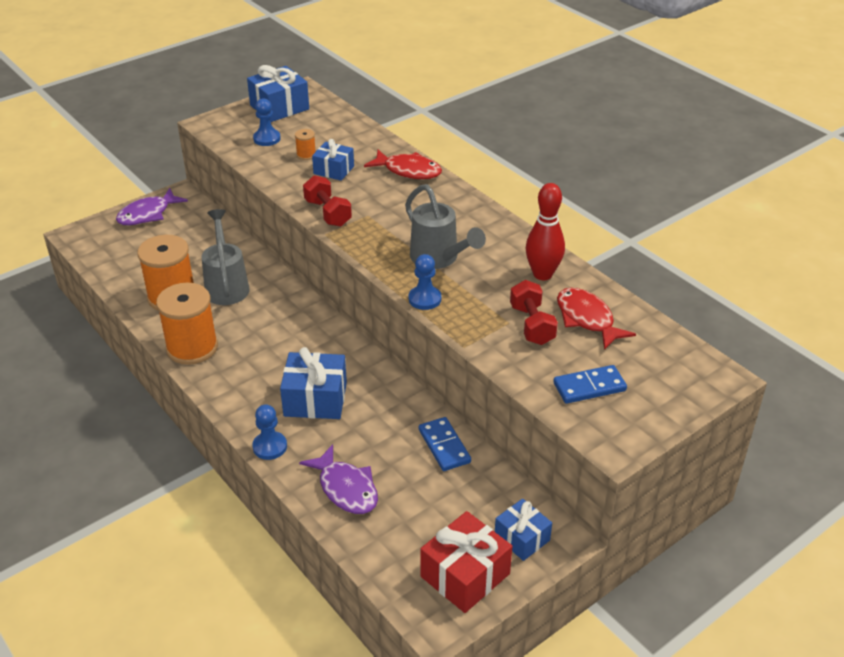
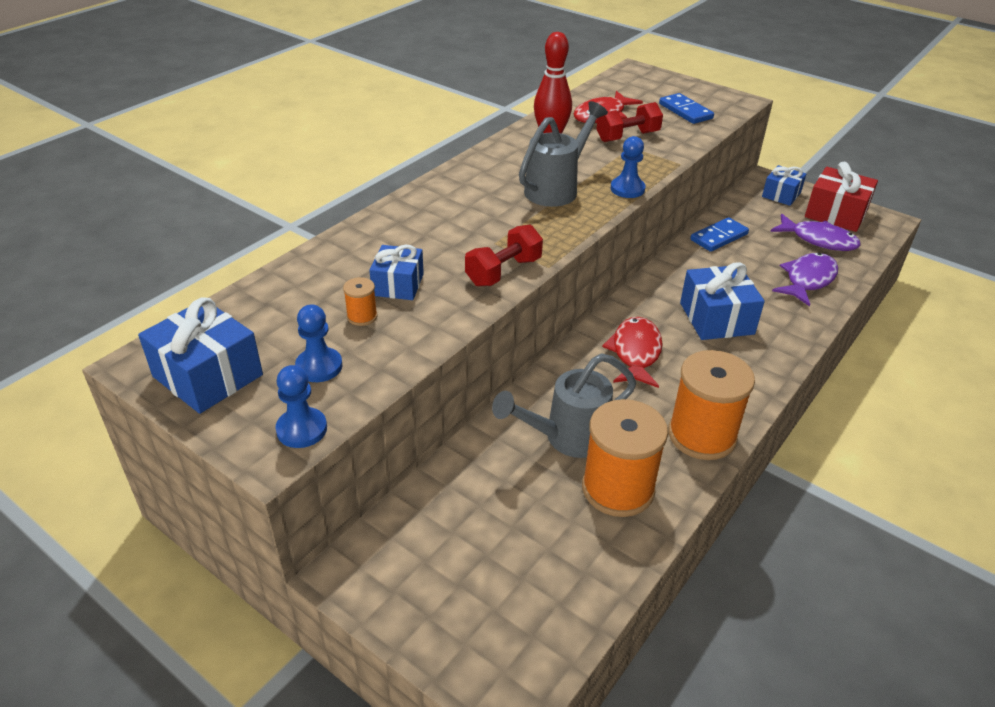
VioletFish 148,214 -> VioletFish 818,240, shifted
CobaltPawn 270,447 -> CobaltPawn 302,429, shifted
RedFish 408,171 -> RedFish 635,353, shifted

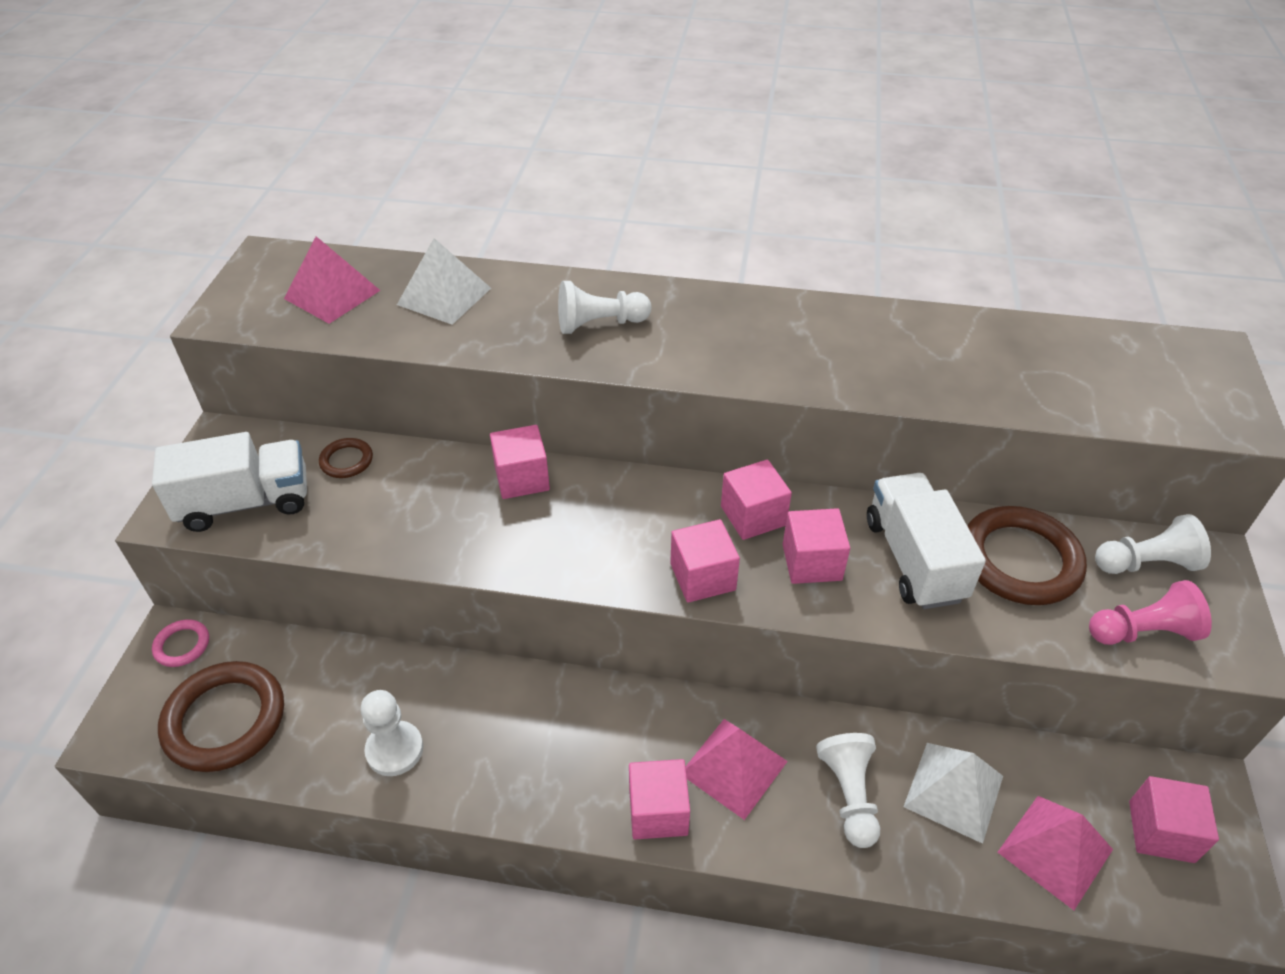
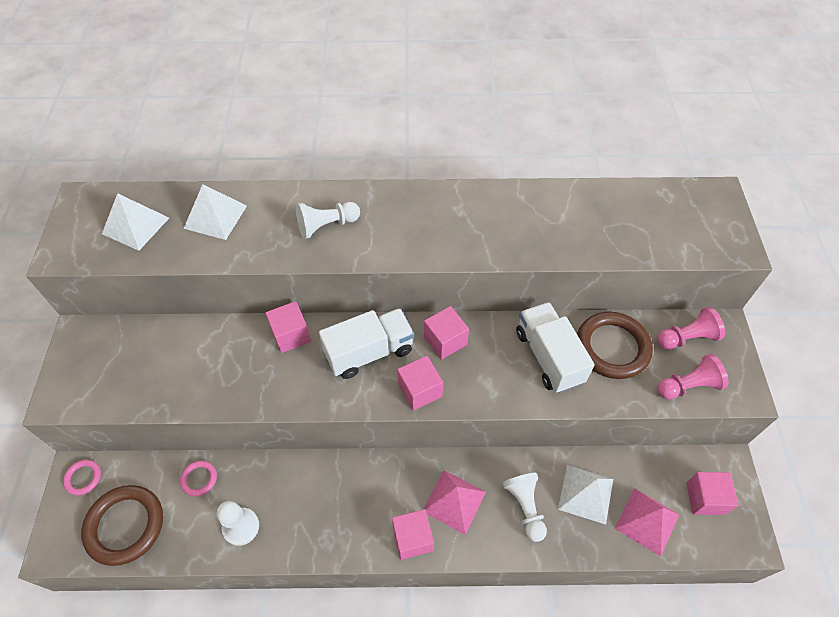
BrownHoop 346,461 -> none
RosePinkBlock 812,562 -> none
none -> RosePinkHoop 199,479
SnowWhiteLorry 245,503 -> SnowWhiteLorry 369,352, shifted
RosePinkSolidPyramid 332,294 -> SnowWhiteSolidPyramid 135,225
SnowWhitePawn 1146,563 -> RosePinkPawn 686,338

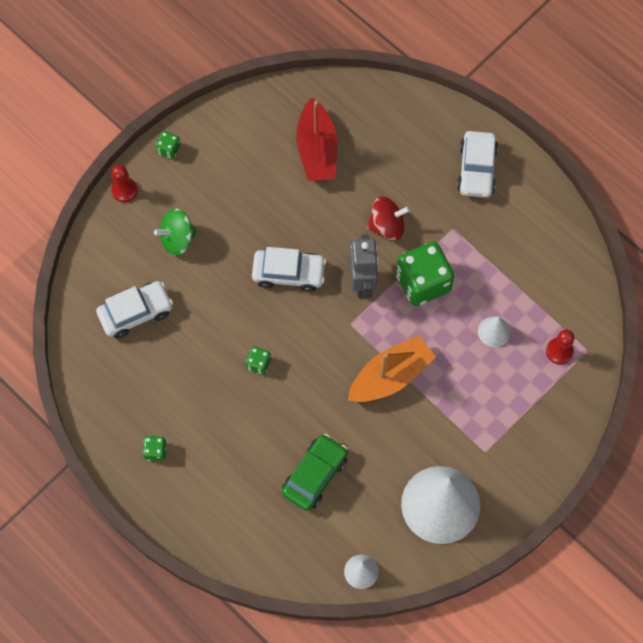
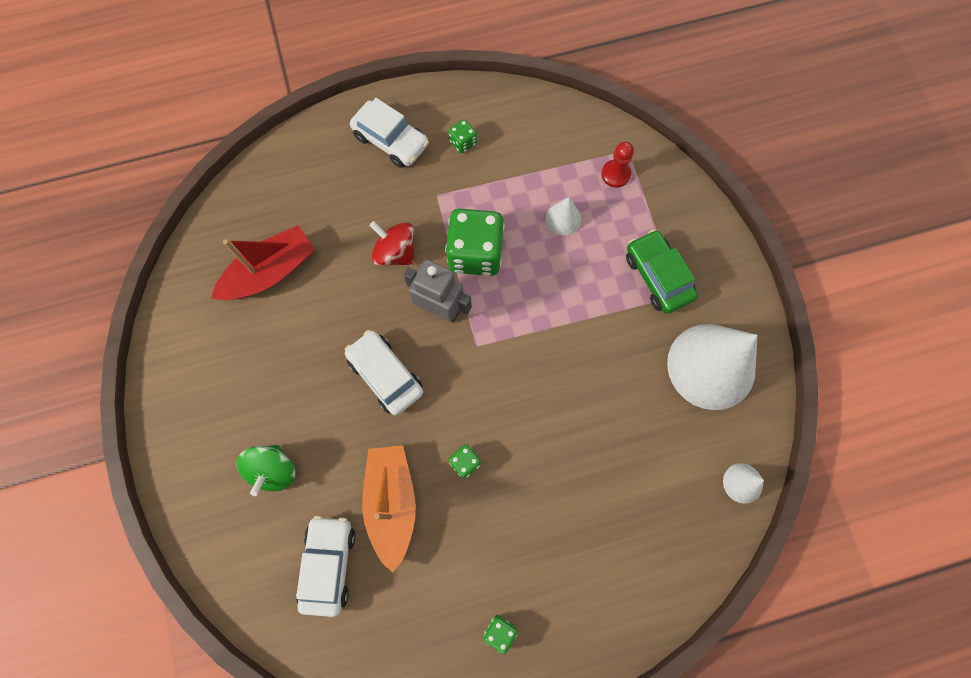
RedPawn 124,190 -> none
LeafGreenGameDie 169,149 -> LeafGreenGameDie 463,142, shifted
LeafGreenToyCar 315,475 -> LeafGreenToyCar 657,276, shifted
OrangeSailboat 390,376 -> OrangeSailboat 392,503, shifted
SnowWhiteToyCar 289,273 -> SnowWhiteToyCar 385,375, 75 degrees counterclockwise
RedSailboat 317,150 -> RedSailboat 270,272, 60 degrees counterclockwise
RedWhirligig 387,226 -> RedWhirligig 395,252, 75 degrees counterclockwise

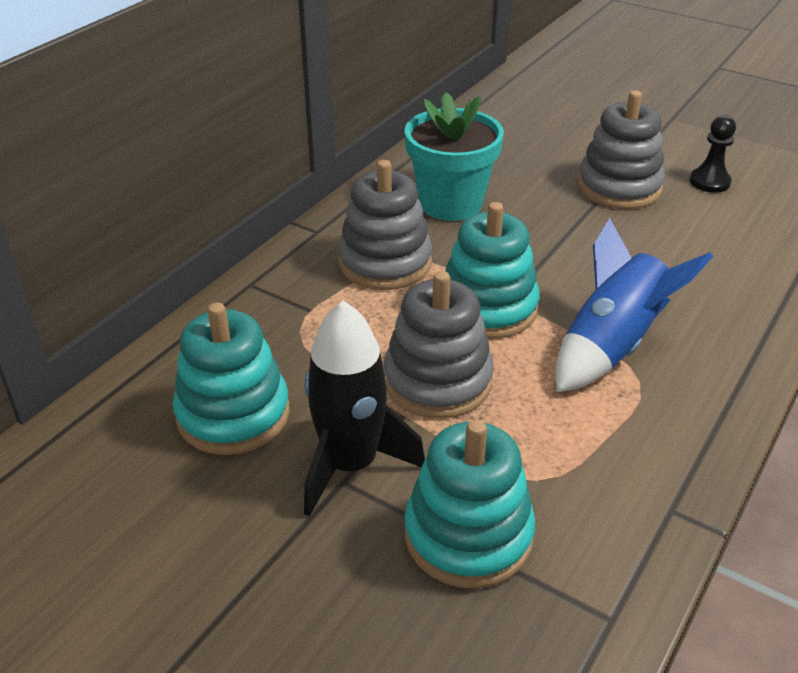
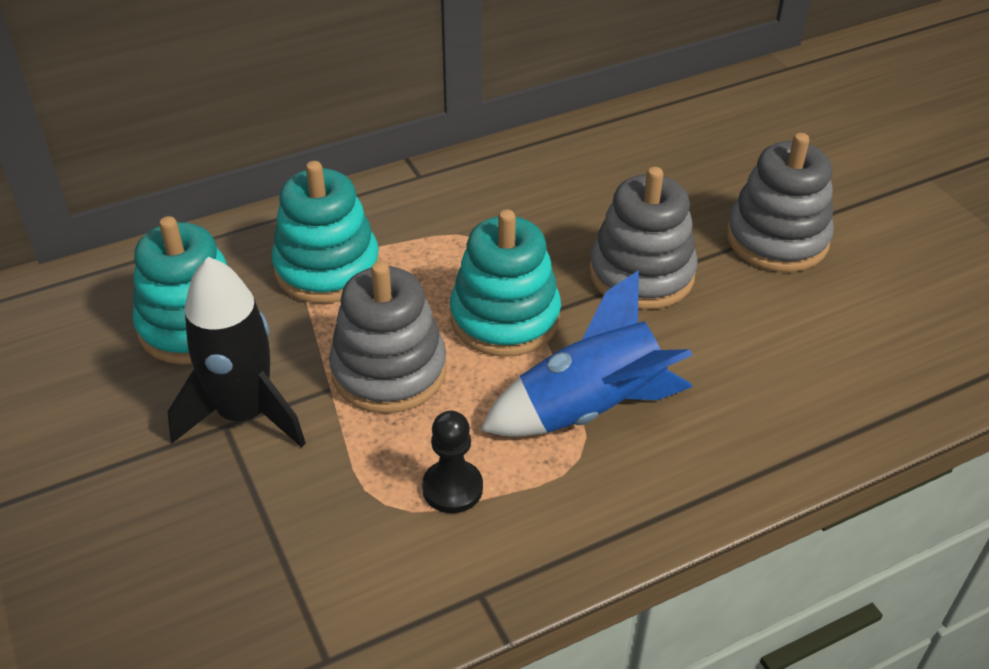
AquaPlantPot 451,203 -> none
AshGreyRingStacker 385,262 -> AshGreyRingStacker 641,274, shifted
AquaRingStacker 468,535 -> AquaRingStacker 327,268, shifted
BlackPawn 709,182 -> BlackPawn 452,488, shifted

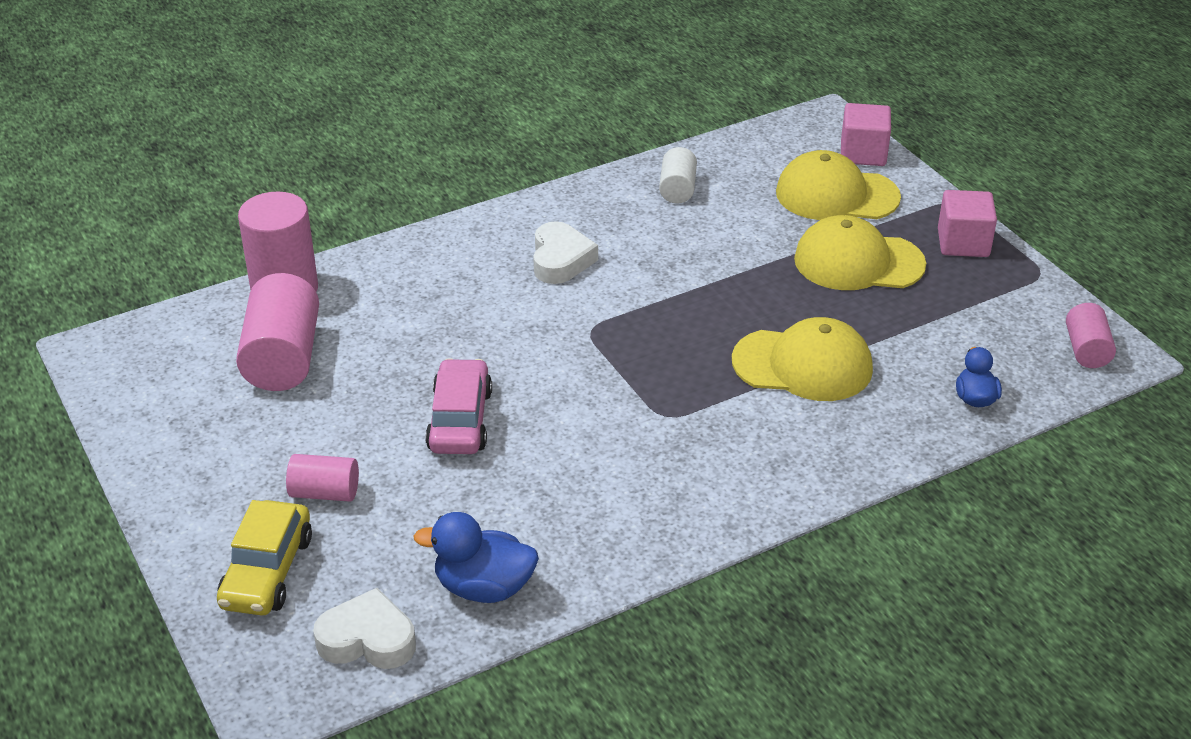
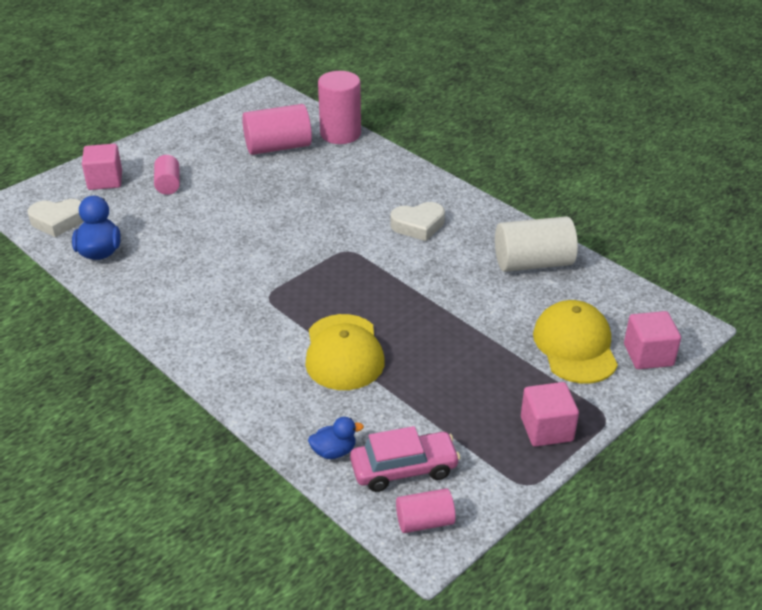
GoldenBaseballCap 858,262 -> none
RosePinkToyCar 460,420 -> RosePinkToyCar 404,469, shifted
GoldenToyCar 267,571 -> RosePinkBlock 105,180
SnowWhiteHeart 367,639 -> SnowWhiteHeart 58,221, 90 degrees clockwise
SnowWhiteCylinder 677,189 -> SnowWhiteCylinder 533,263, x1.78

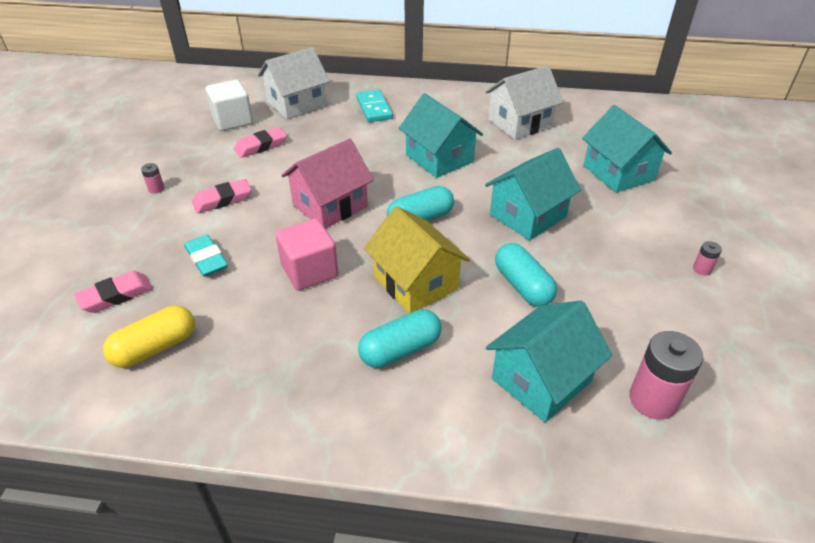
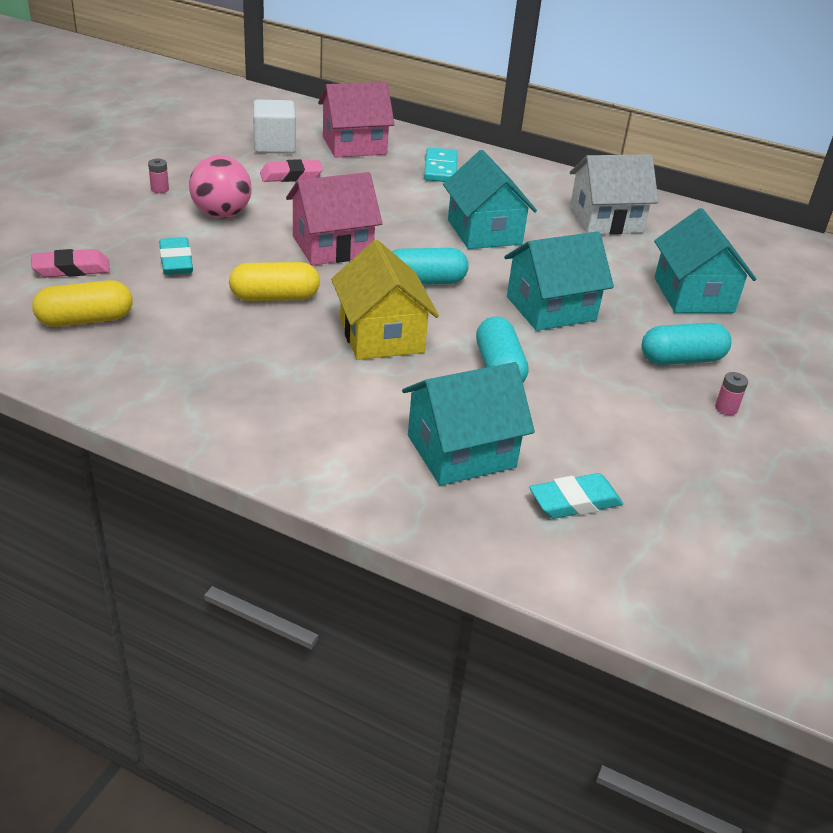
AquaCapsule 400,350 -> AquaCapsule 681,359, shifted
RosePinkPencilEraser 222,200 -> RosePinkBall 222,215
RosePinkBlock 309,271 -> GoldenCapsule 275,297
RosePinkBattery 653,399 -> AquaPencilEraser 574,501
SnowWhiteHouse 296,104 -> RosePinkHouse 354,145

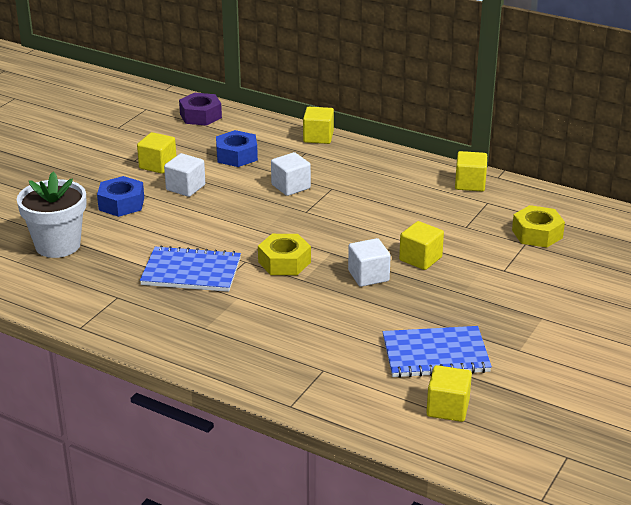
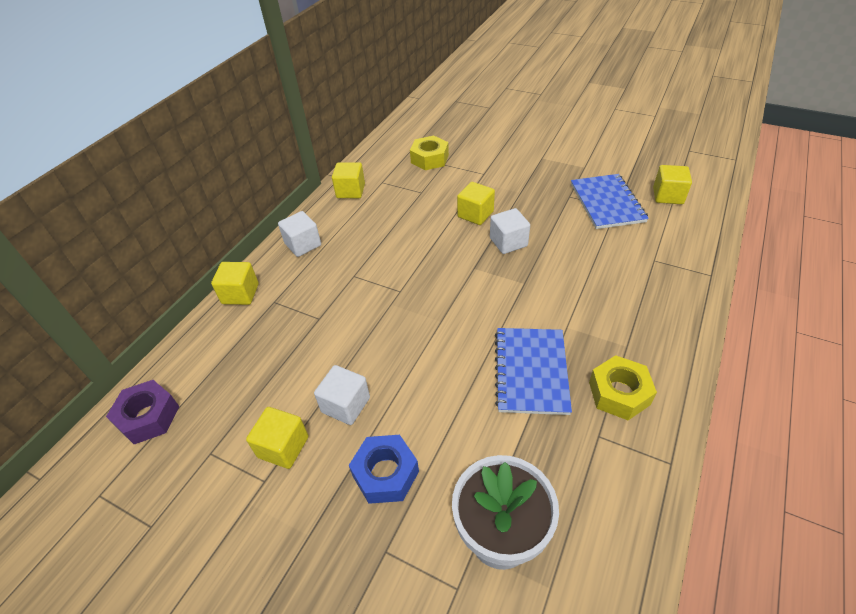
CobaltHexNut 237,156 -> none
GoldenHexNut 284,262 -> GoldenHexNut 619,393, shifted
SnowWhiteBlock 291,186 -> SnowWhiteBlock 303,244, shifted

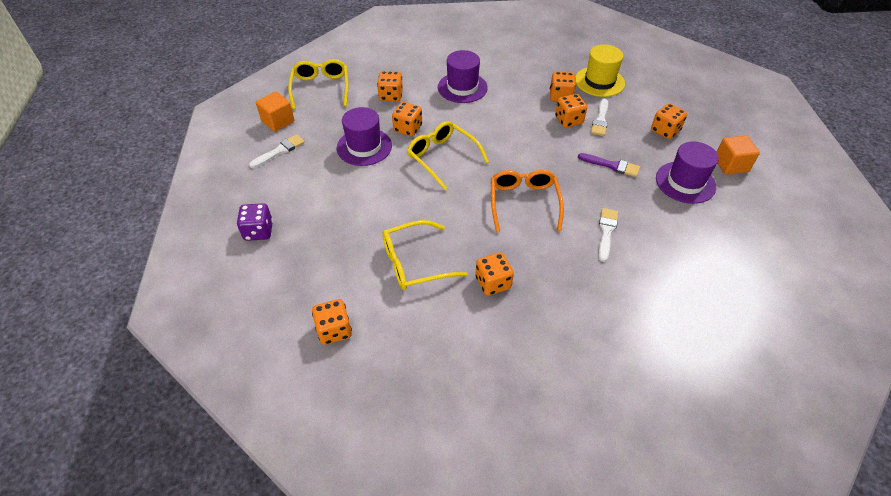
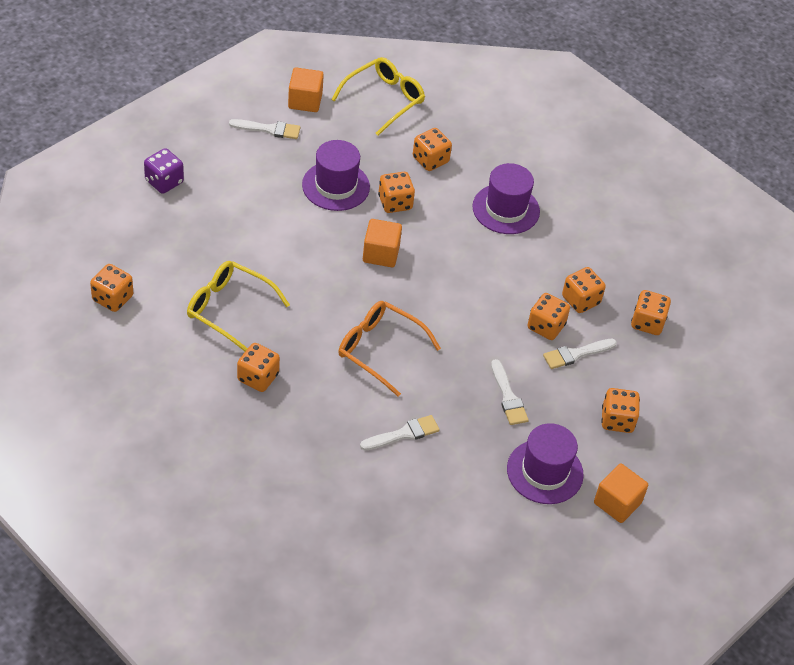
GoldenSpectacles 442,158 -> OrangeBlock 381,254
GoldenTallHat 599,81 -> OrangeGameDie 647,323
VioletPaintbrush 612,165 -> SnowWhitePaintbrush 508,397
OrangeSpectacles 524,203 -> OrangeSpectacles 380,350, 105 degrees counterclockwise

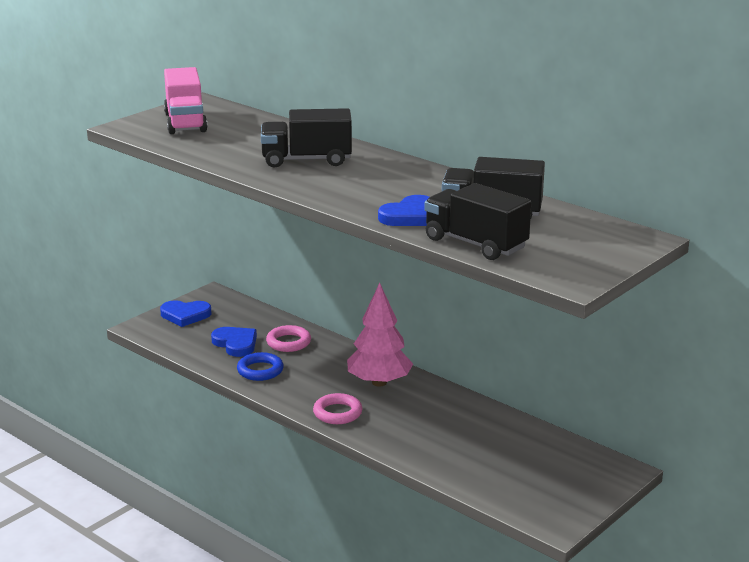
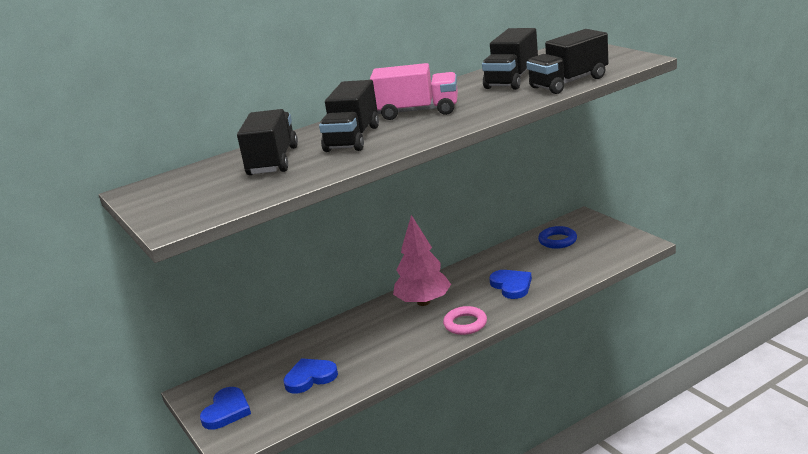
RosePinkHoop 288,342 -> none
none -> BlackLorry 273,161
RosePinkLorry 185,122 -> RosePinkLorry 418,112, shifted
CobaltHoop 260,370 -> CobaltHoop 557,240, shifted
CobaltHeart 410,216 -> CobaltHeart 511,286, shifted

